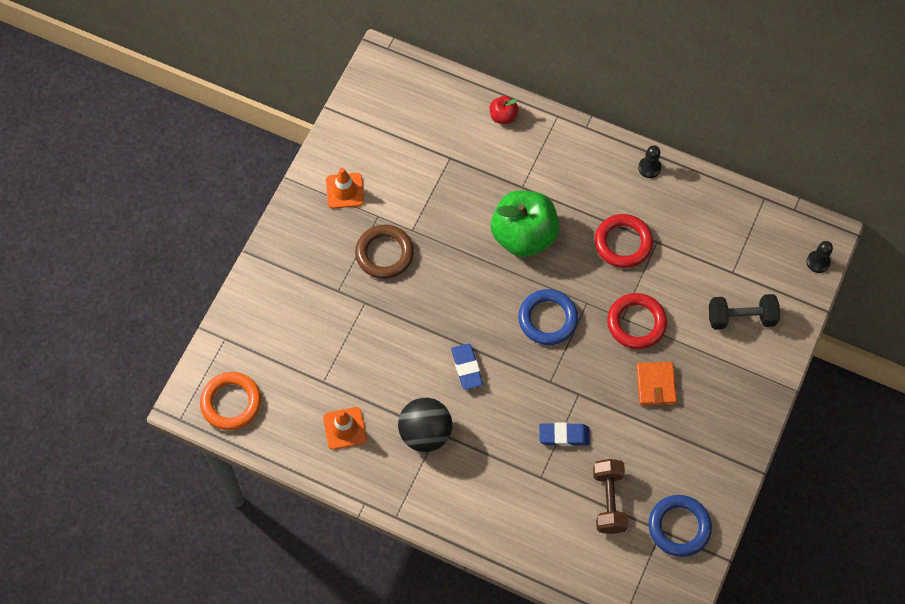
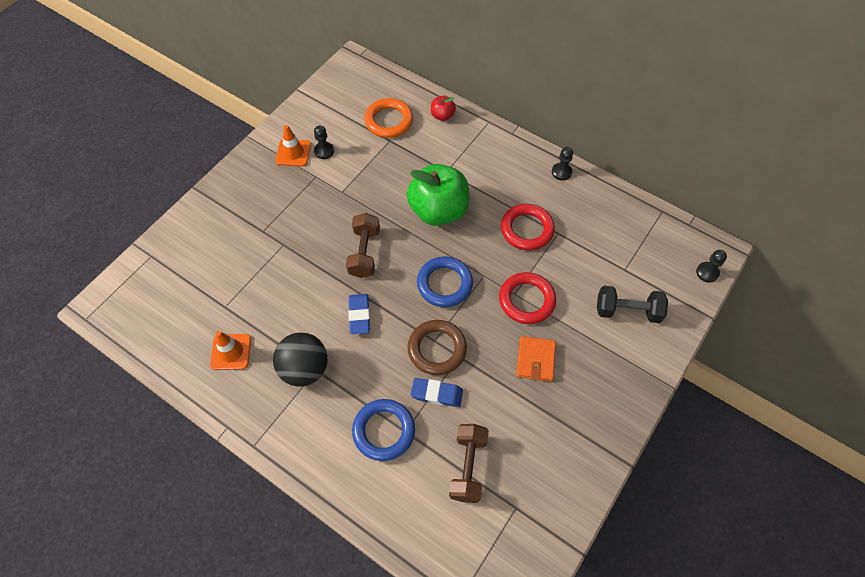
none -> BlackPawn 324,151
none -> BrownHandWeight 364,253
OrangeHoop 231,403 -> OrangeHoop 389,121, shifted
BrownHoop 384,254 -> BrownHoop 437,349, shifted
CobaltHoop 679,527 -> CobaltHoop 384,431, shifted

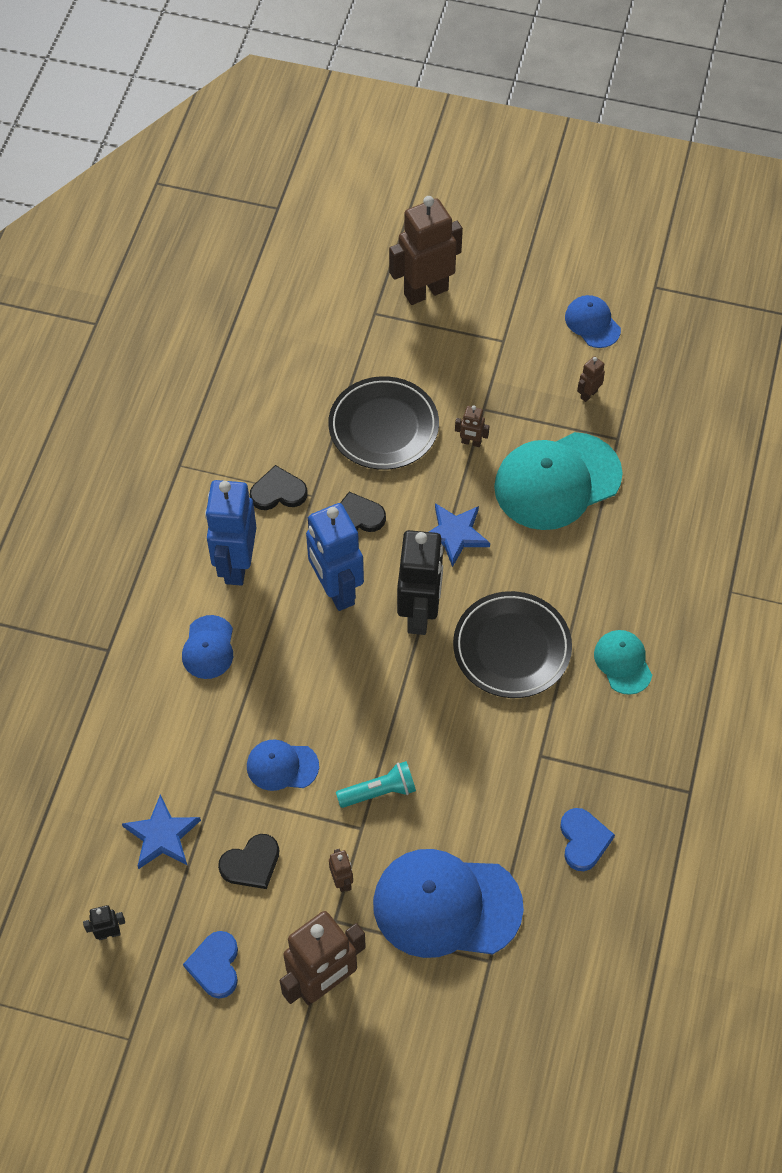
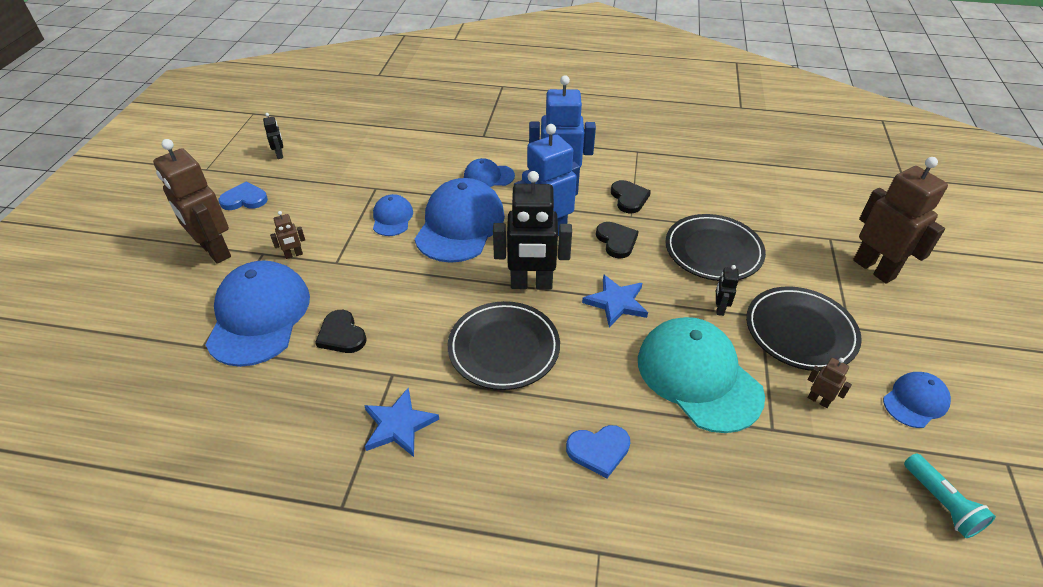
AquaBaseballCap 623,662 -> none
none -> CobaltBaseballCap 460,225
none -> BlackPlate 800,331
CobaltStarShape 162,835 -> CobaltStarShape 399,425, shifted
BlackHeart 251,863 -> BlackHeart 341,335, shifted
AquaTorch 379,791 -> AquaTorch 941,503, shifted
CobaltHeart 583,840 -> CobaltHeart 598,450, shifted
BrownRobot 471,442 -> BlackRobot 719,309

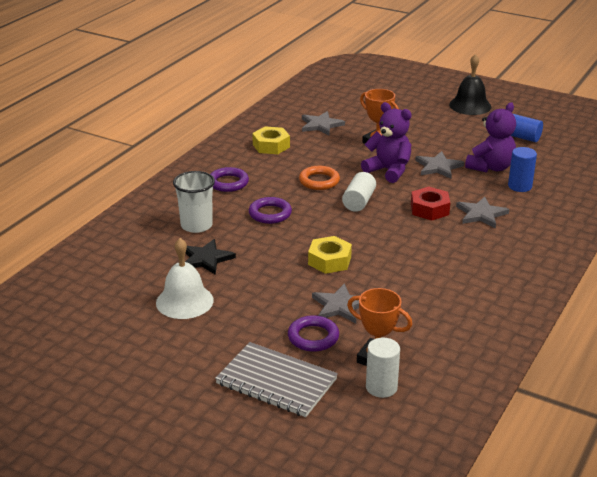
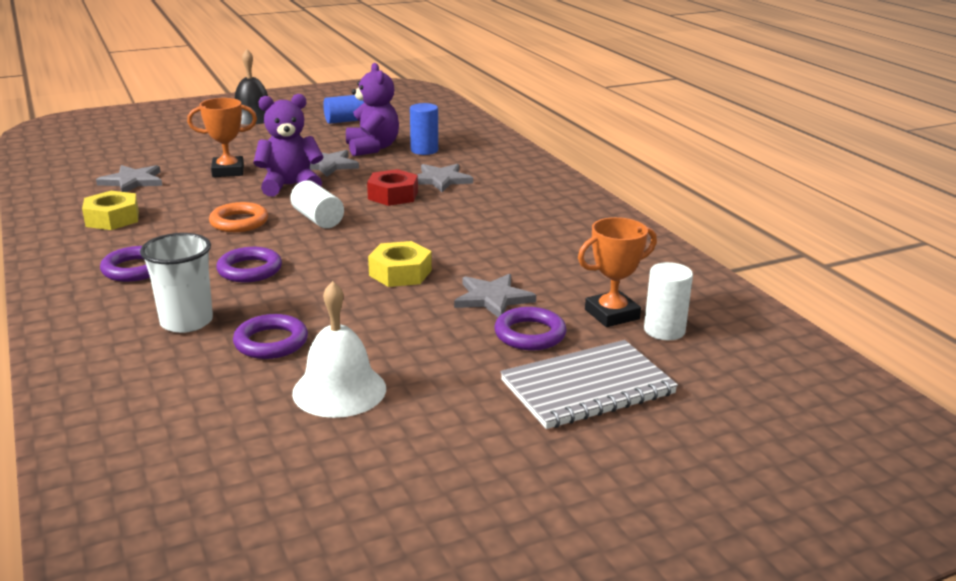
BlackStarShape 206,259 -> VioletHoop 271,342

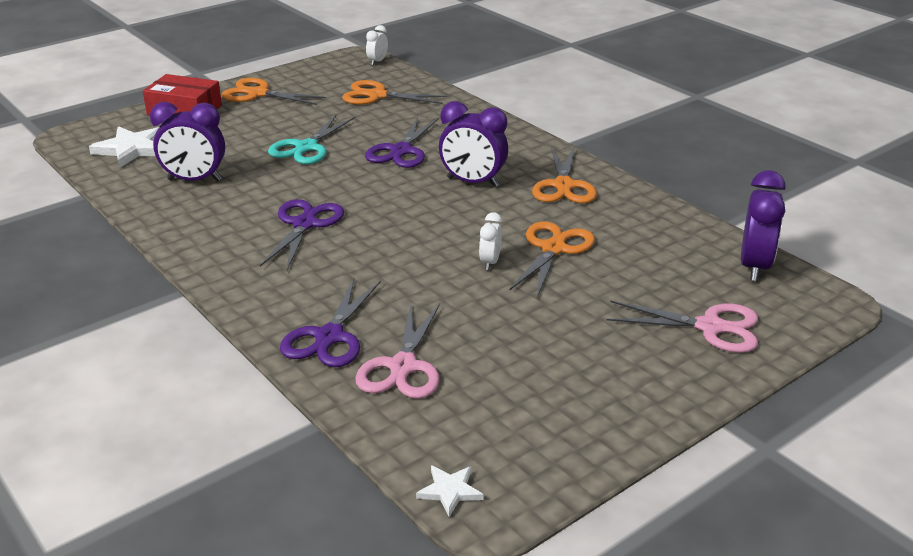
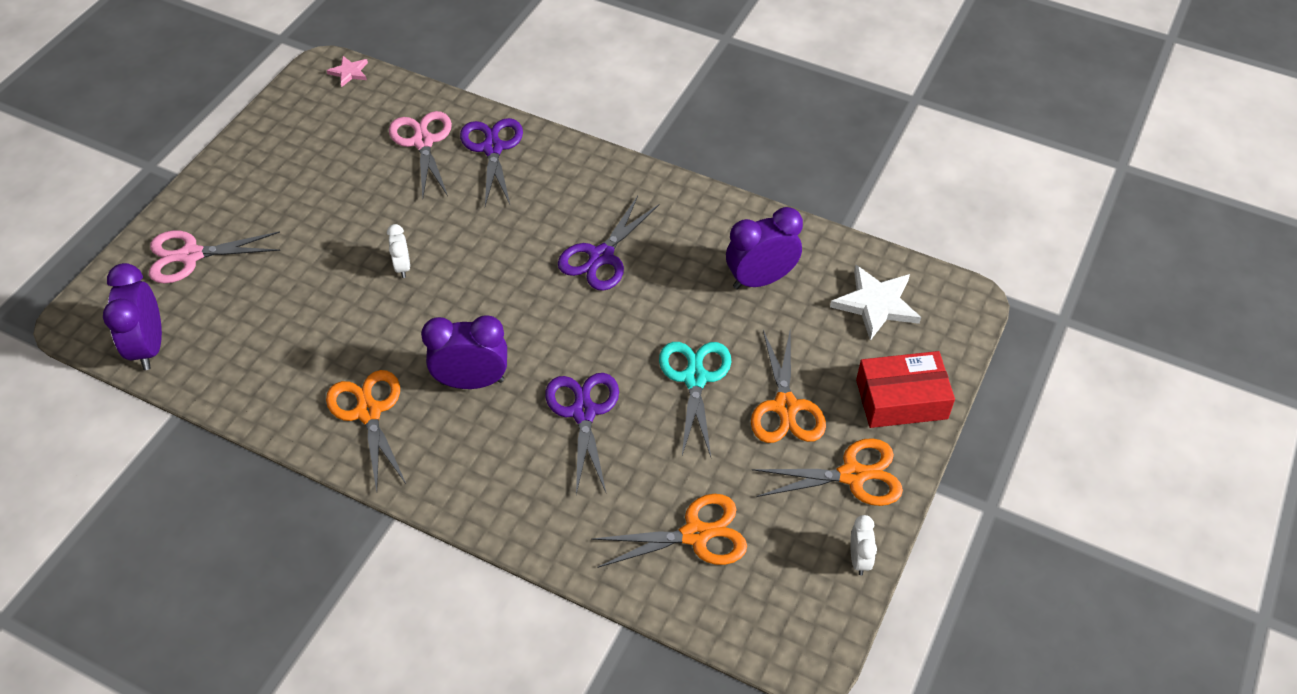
SnowWhiteBedsideClock 377,62 -> SnowWhiteBedsideClock 859,559, shifted
OrangePairOfScissors 553,249 -> OrangePairOfScissors 786,407, shifted
SnowWhiteStarShape 450,491 -> RosePinkStarShape 349,72
VioletPairOfScissors 304,224 -> VioletPairOfScissors 601,256, 45 degrees clockwise

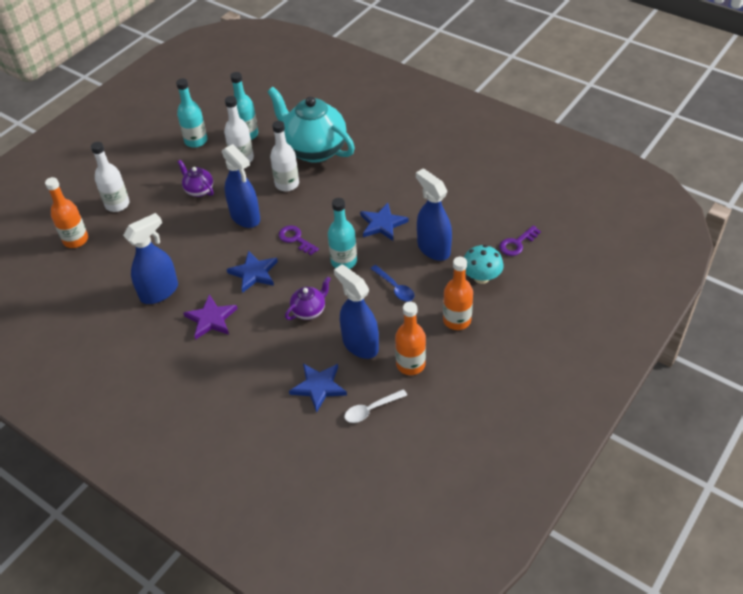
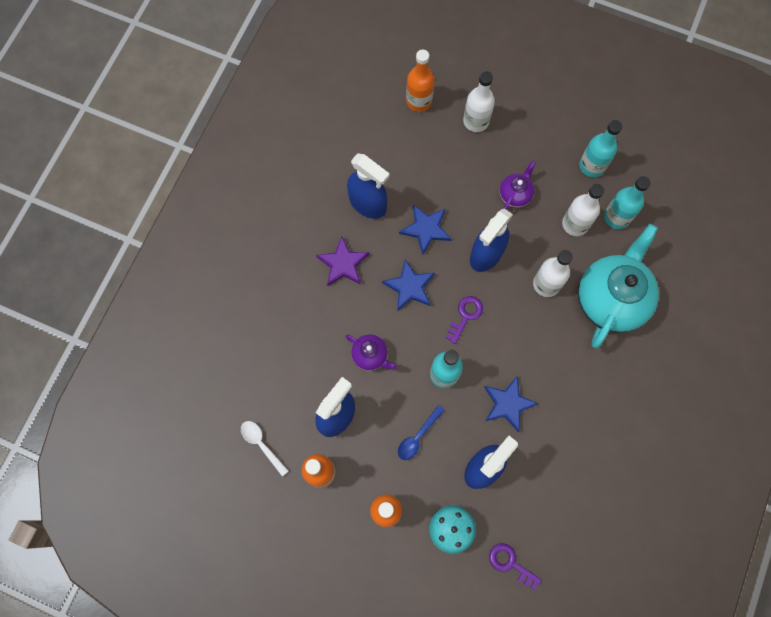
CobaltStarShape 319,387 -> CobaltStarShape 426,229, shifted

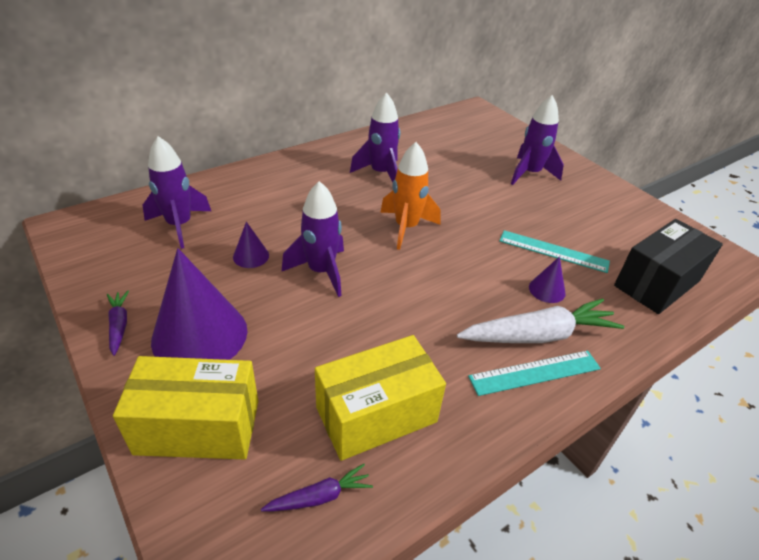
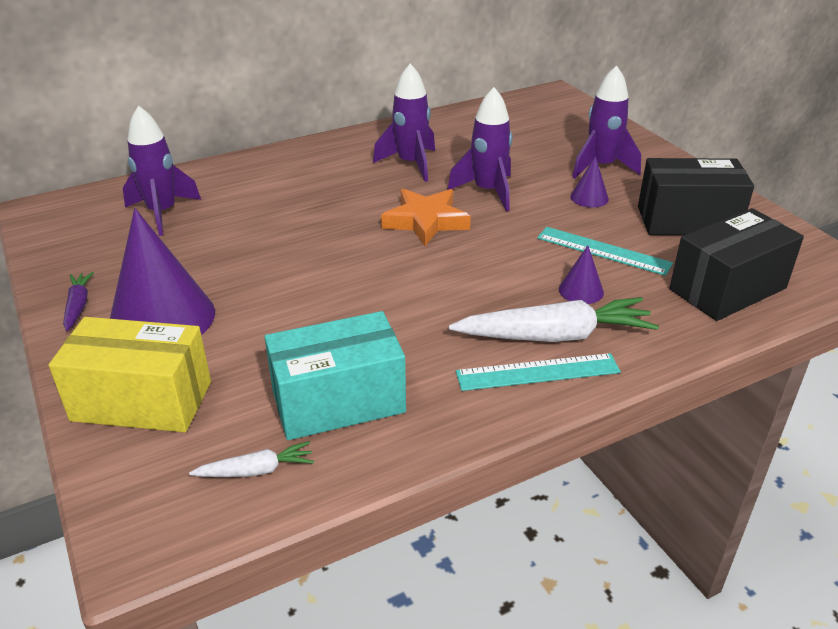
none -> BlackPackage 687,221
VioletCone 251,256 -> VioletCone 589,197, shifted
VioletSpaceship 321,271 -> VioletSpaceship 487,191, shifted
OrangeSpaceship 406,228 -> OrangeStarShape 426,221
VioletToyCarrot 320,496 -> SnowWhiteToyCarrot 256,470
GoldenPackage 376,414 -> AquaPackage 338,401

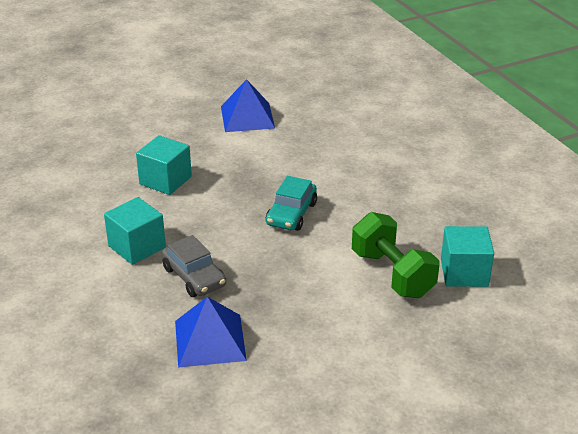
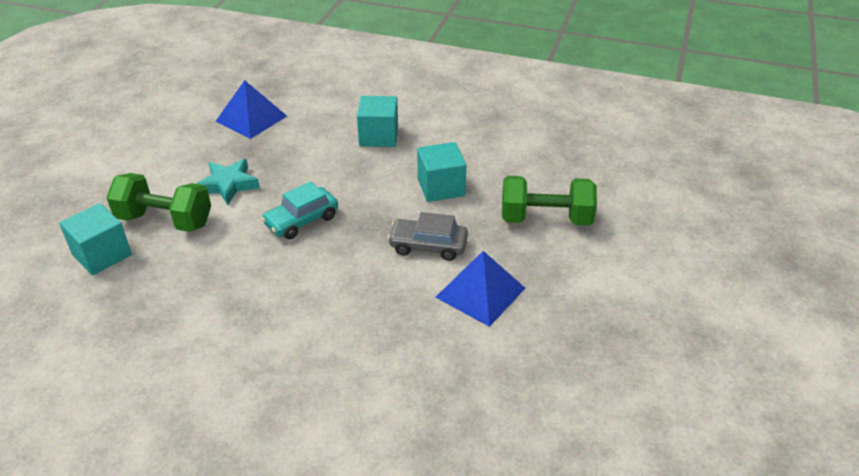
none -> AquaStarShape 228,185
none -> LeafGreenHandWeight 545,219
AshGreyToyCar 194,277 -> AshGreyToyCar 428,246, shifted
AquaToyCar 291,214 -> AquaToyCar 301,220, 105 degrees counterclockwise

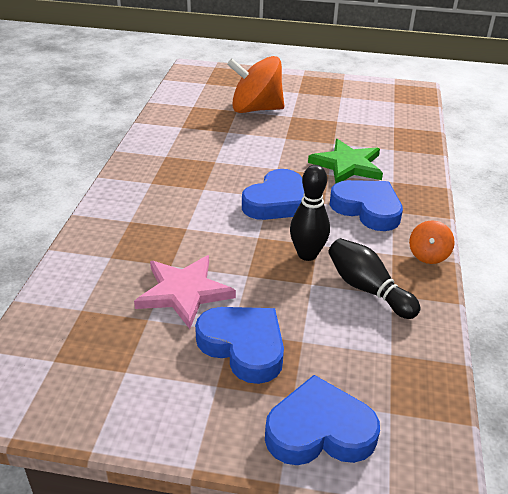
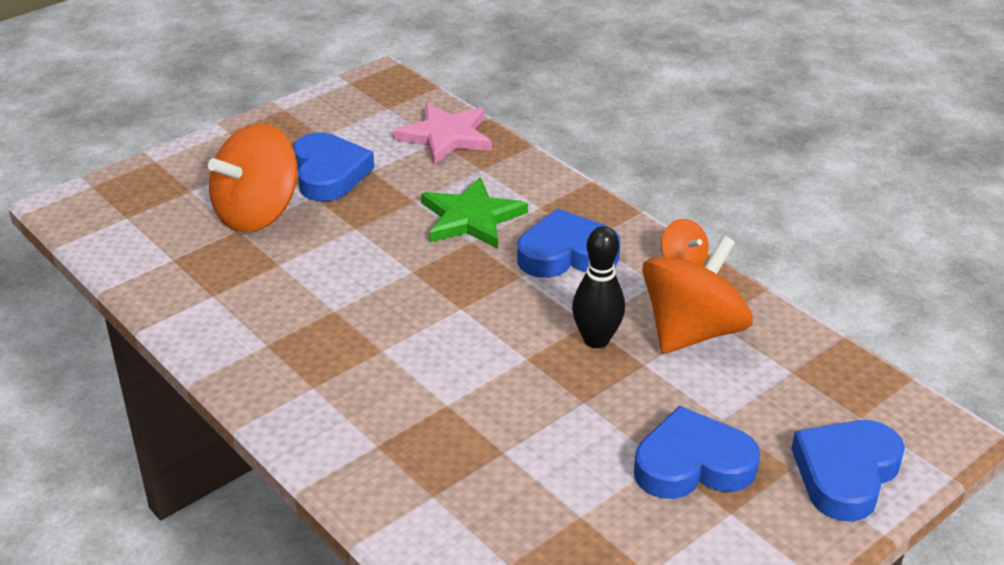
RosePinkStarShape 184,292 -> RosePinkStarShape 445,136, shifted
CobaltHeart 276,202 -> CobaltHeart 329,173, shifted
BlackSkittle 367,289 -> OrangeWhirligig 692,332

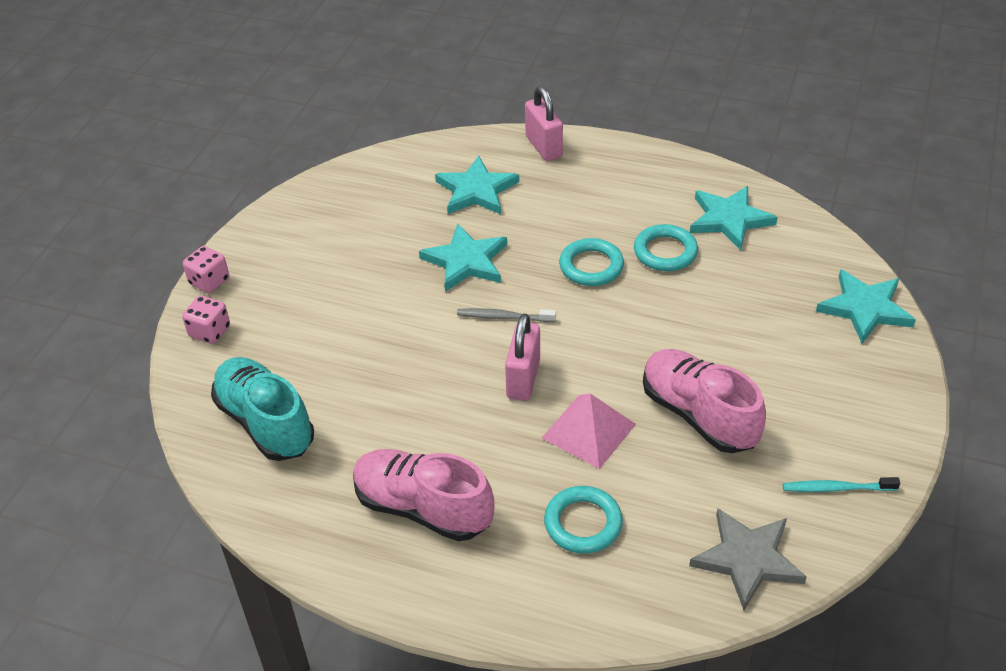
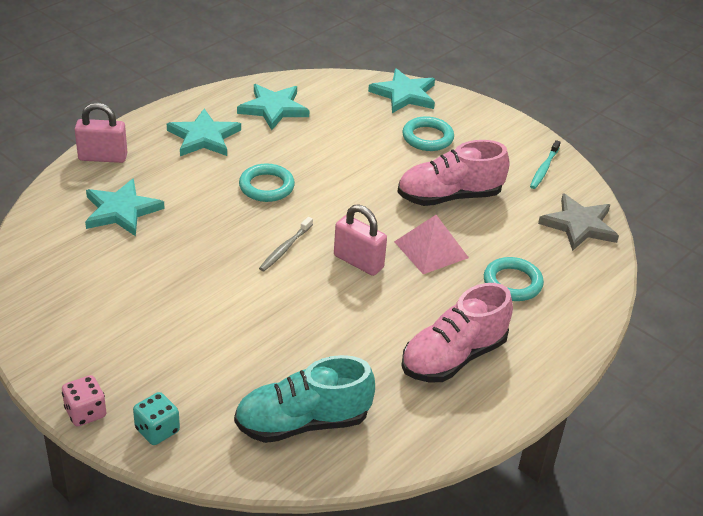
AquaStarShape 466,261 -> AquaStarShape 204,137, shifted
AquaHoop 665,252 -> AquaHoop 427,137, shifted
RosePinkGameDie 210,331 -> AquaGameDie 157,430

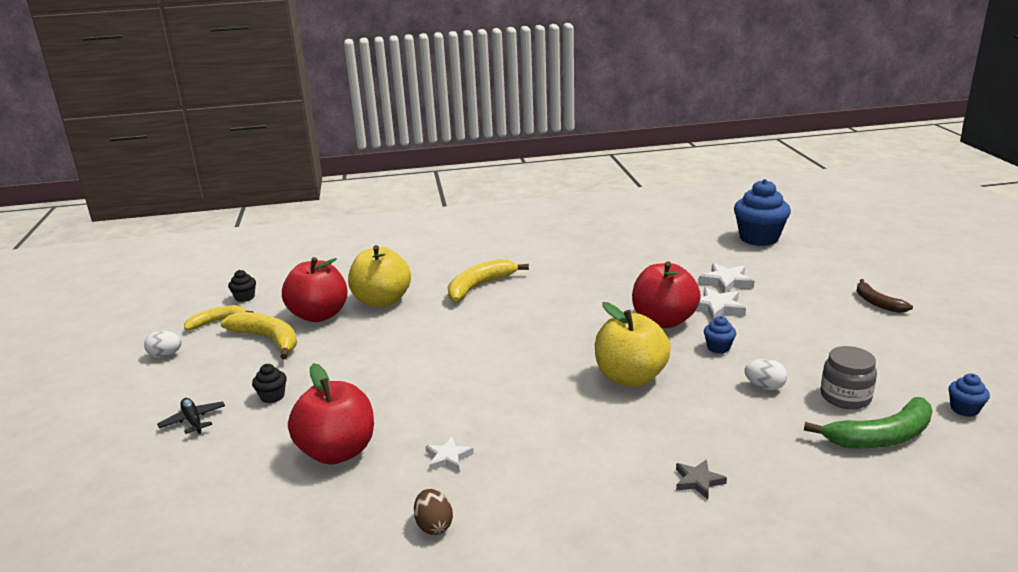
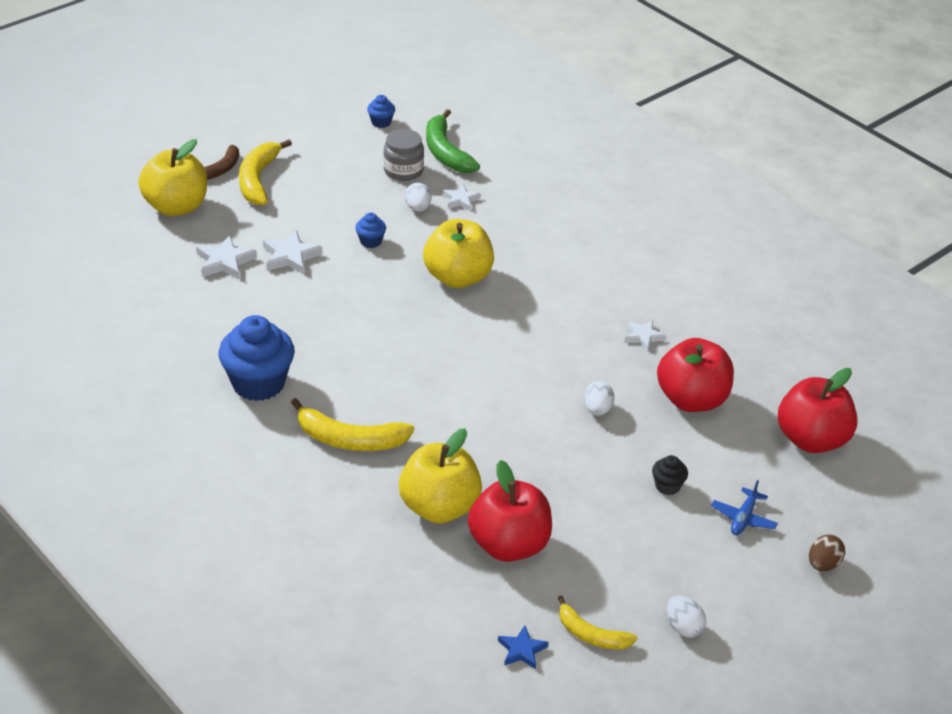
AshGreyStarShape 698,481 -> none
none -> GoldenApple 176,207
none -> SnowWhiteStarShape 461,200
none -> SnowWhiteEgg 597,410
GoldenToyBanana 268,339 -> GoldenToyBanana 258,180, shifted
BrownEgg 434,525 -> BrownEgg 823,564, shifted
RedApple 663,321 -> RedApple 811,439, shifted
CobaltFairyCake 759,238 -> CobaltFairyCake 258,383, shifted
BlackFairyCake 245,297 -> CobaltStarShape 522,650
BlackPlane 193,420 -> CobaltPlane 743,518
LeafGreenToyBanana 881,437 -> LeafGreenToyBanana 445,152, 150 degrees counterclockwise

